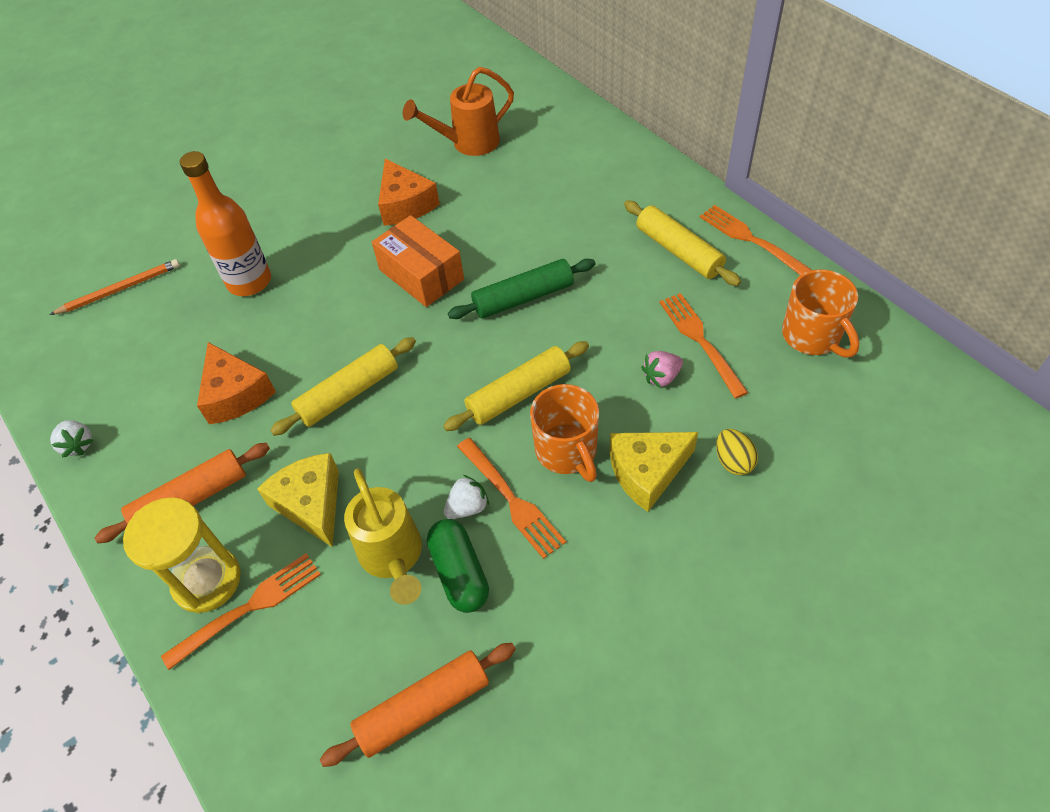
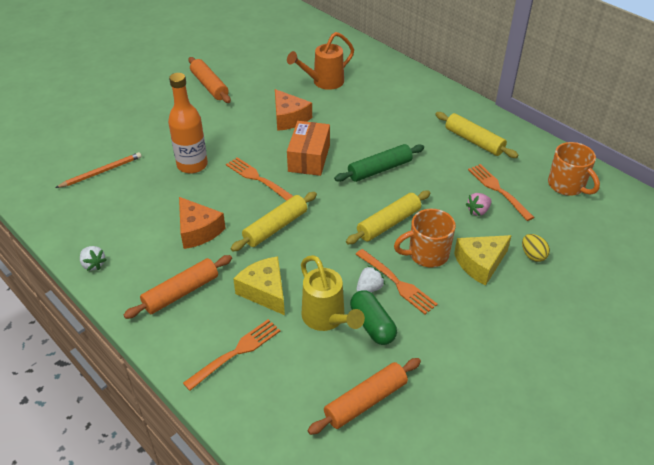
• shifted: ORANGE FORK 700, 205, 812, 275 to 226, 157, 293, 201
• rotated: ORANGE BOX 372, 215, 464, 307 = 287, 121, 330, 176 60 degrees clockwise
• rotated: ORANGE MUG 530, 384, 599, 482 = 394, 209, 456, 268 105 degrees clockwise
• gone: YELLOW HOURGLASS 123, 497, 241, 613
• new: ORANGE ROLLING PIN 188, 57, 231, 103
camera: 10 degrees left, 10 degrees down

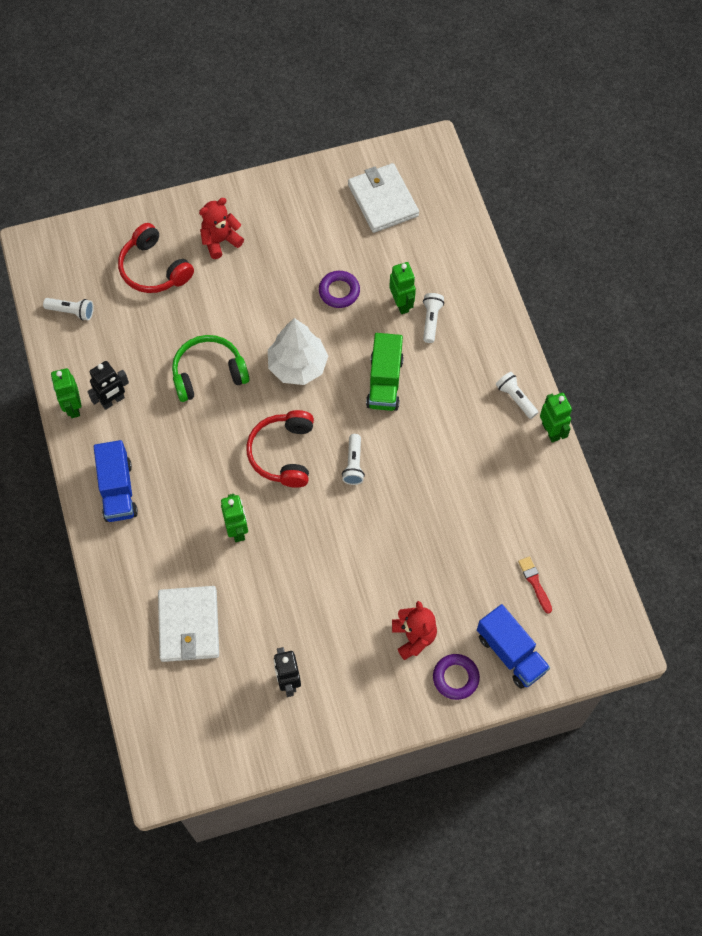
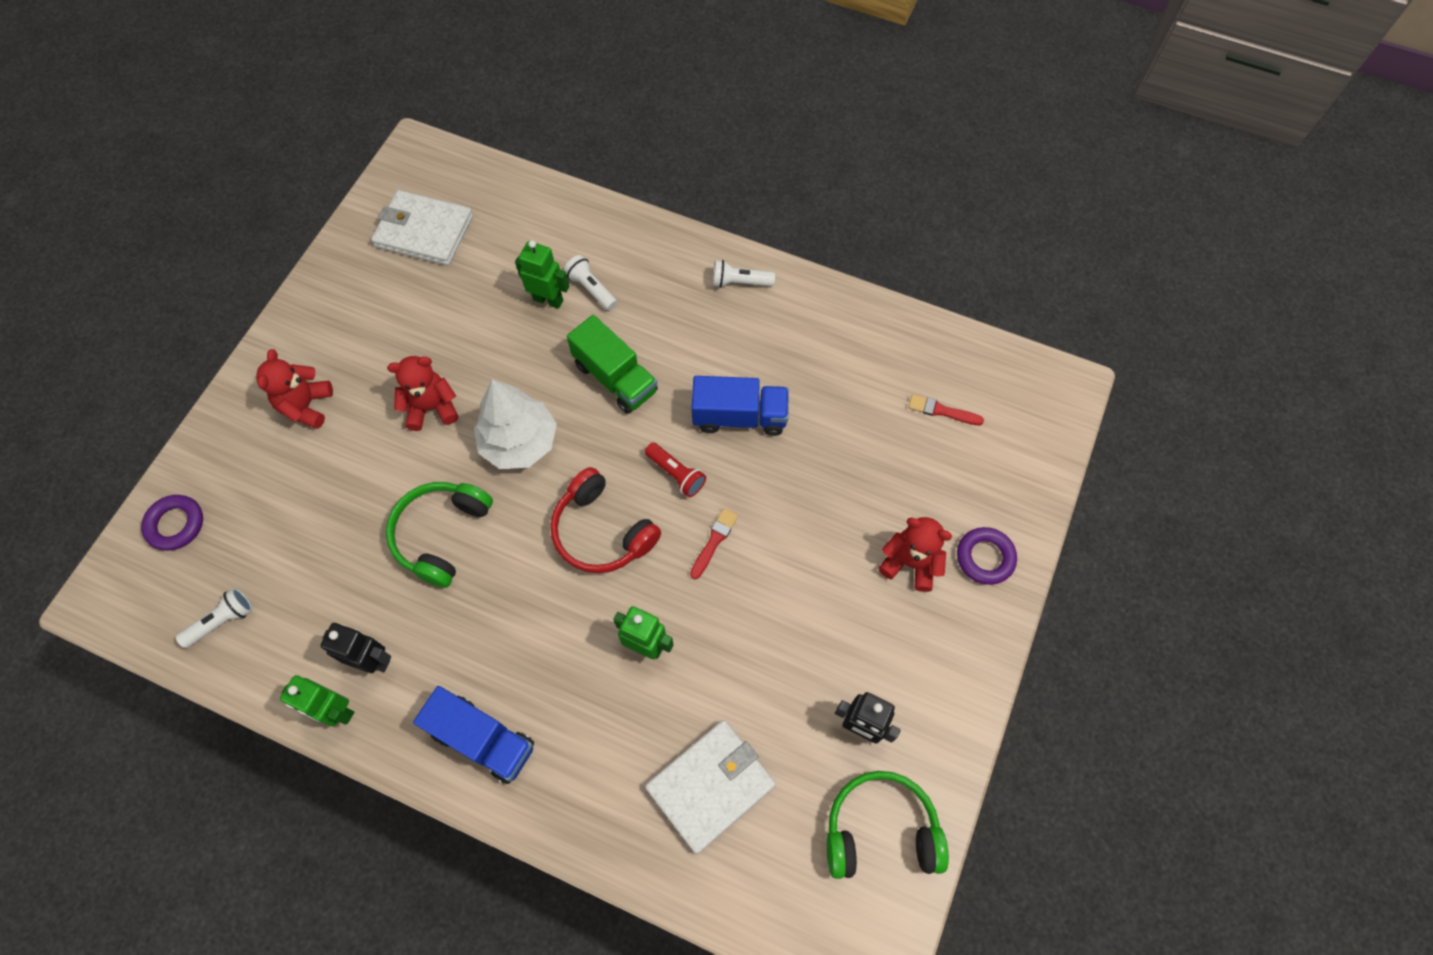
• gone: RED HEADPHONES 118, 223, 194, 293
• shifted: PURPLE RING 319, 271, 360, 308 to 141, 495, 203, 551
• rotated: BLACK ROBOT 88, 361, 129, 410 = 321, 623, 391, 673 75 degrees counterclockwise
• gone: GREEN ROBOT 540, 393, 572, 442
• repainted: WHITE FLASHLIGHT 342, 434, 365, 485 to RED FLASHLIGHT 645, 443, 706, 497
• rotated: WHITE WALLET 158, 586, 219, 662 = 645, 720, 776, 854 75 degrees counterclockwise
• shifted: BLUE TRUCK 477, 604, 550, 689 to 692, 376, 789, 436
• new: RED TEDDY BEAR 387, 356, 458, 431
• new: RED BRUSH 690, 508, 738, 579
• new: GREEN HEADPHONES 827, 771, 949, 879
camera: 50 degrees left, 0 degrees up

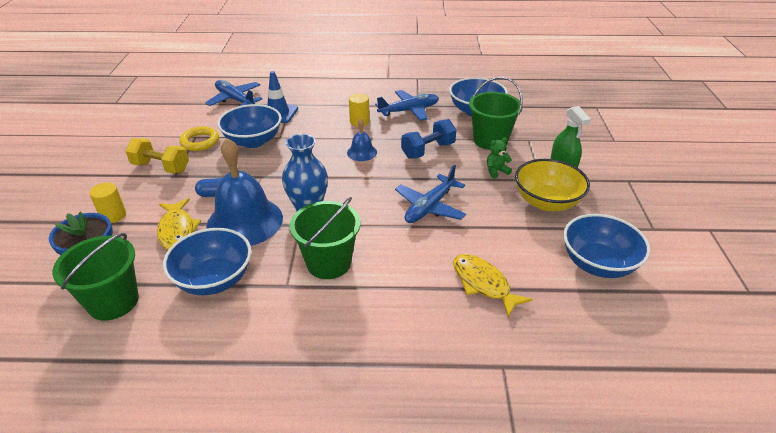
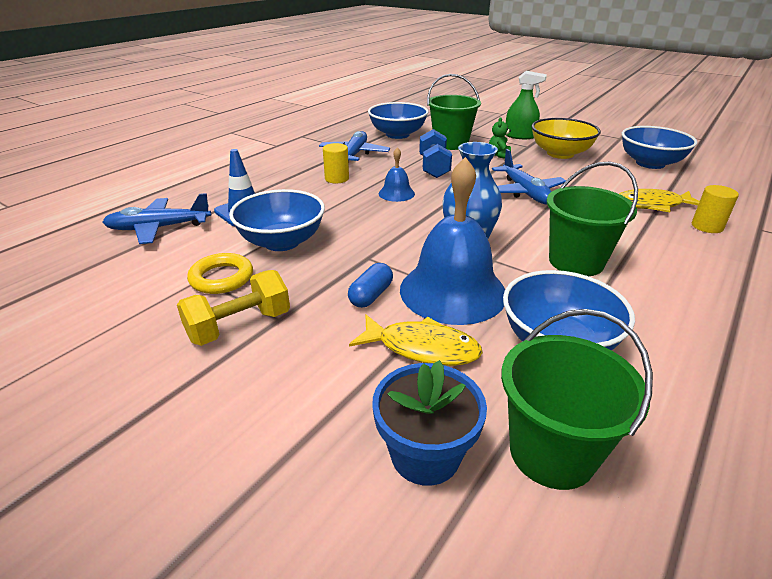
• shifted: YELLOW CYLINDER 89, 182, 126, 223 to 692, 185, 739, 233
camera: 55 degrees left, 5 degrees down

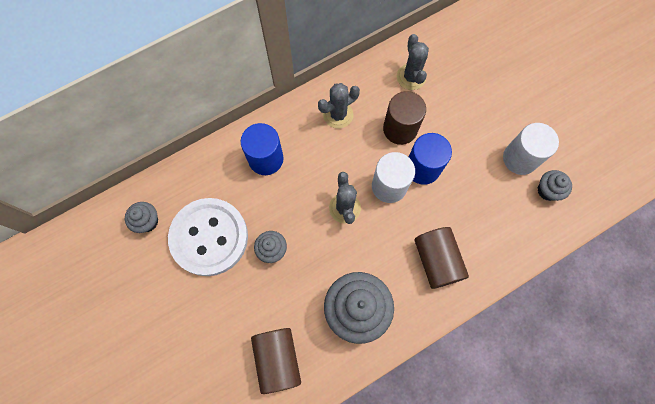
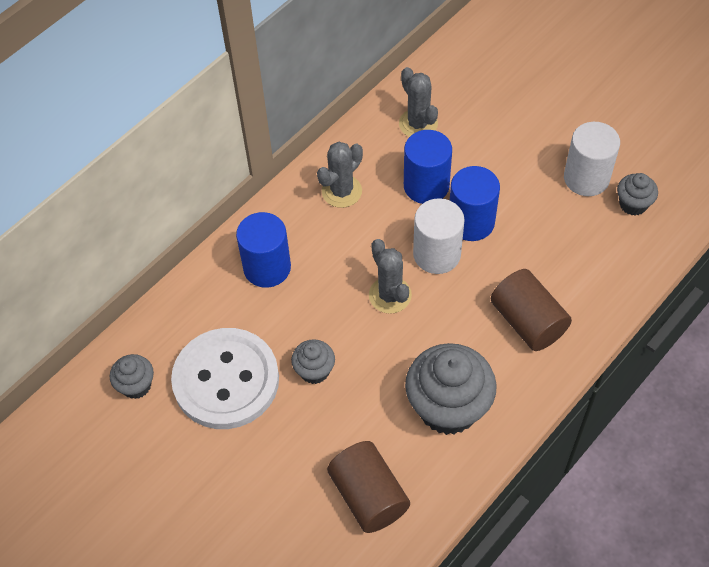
• repainted: BROWN CYLINDER 383, 91, 426, 145 to BLUE CYLINDER 404, 130, 452, 204
camera: 15 degrees left, 15 degrees down

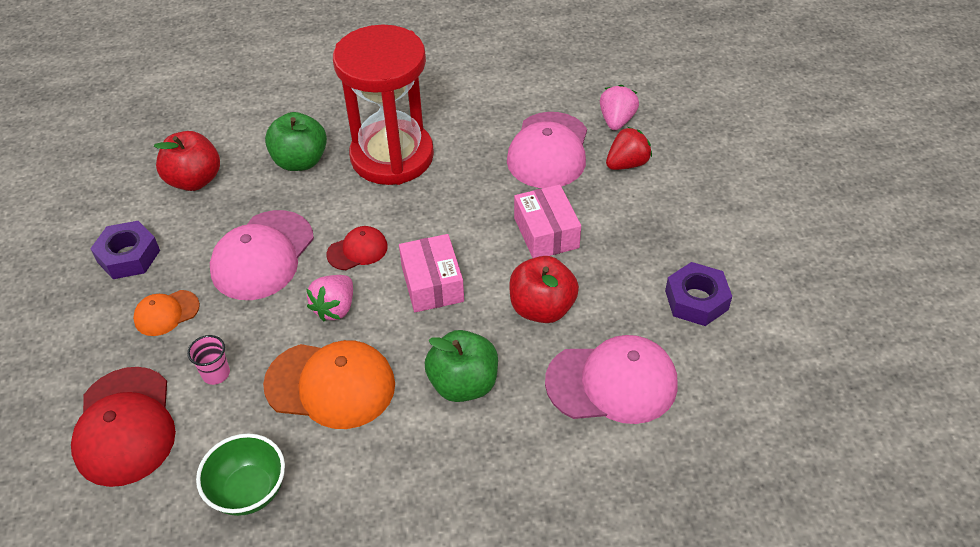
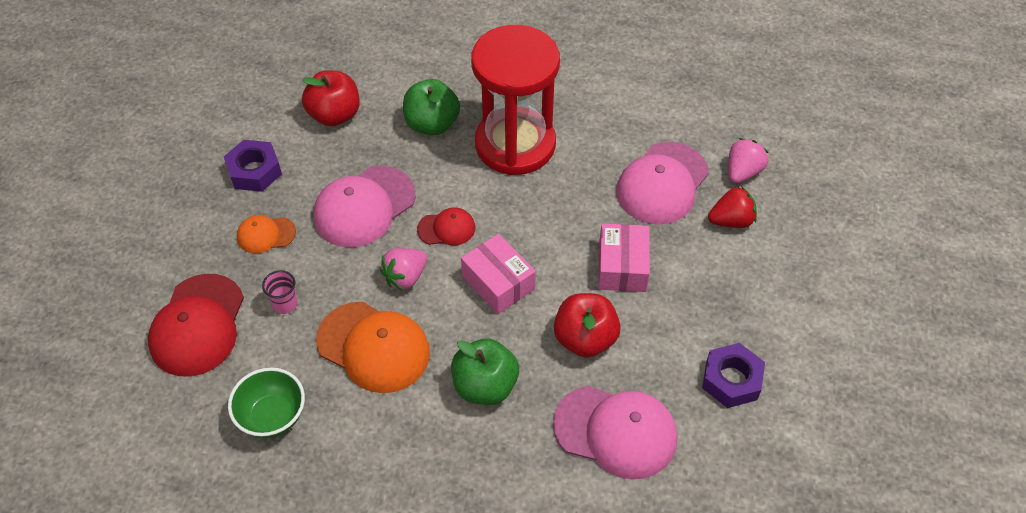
• rotated: PINK BOX 399, 234, 464, 312 = 461, 234, 536, 314 45 degrees counterclockwise
camera: 20 degrees right, 5 degrees up

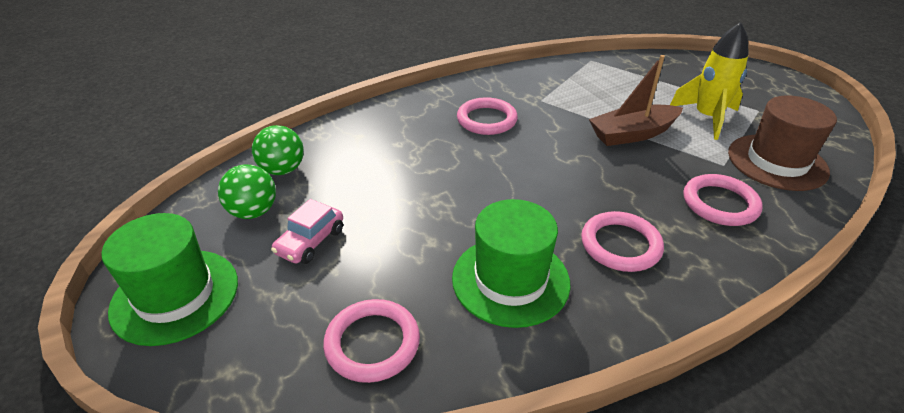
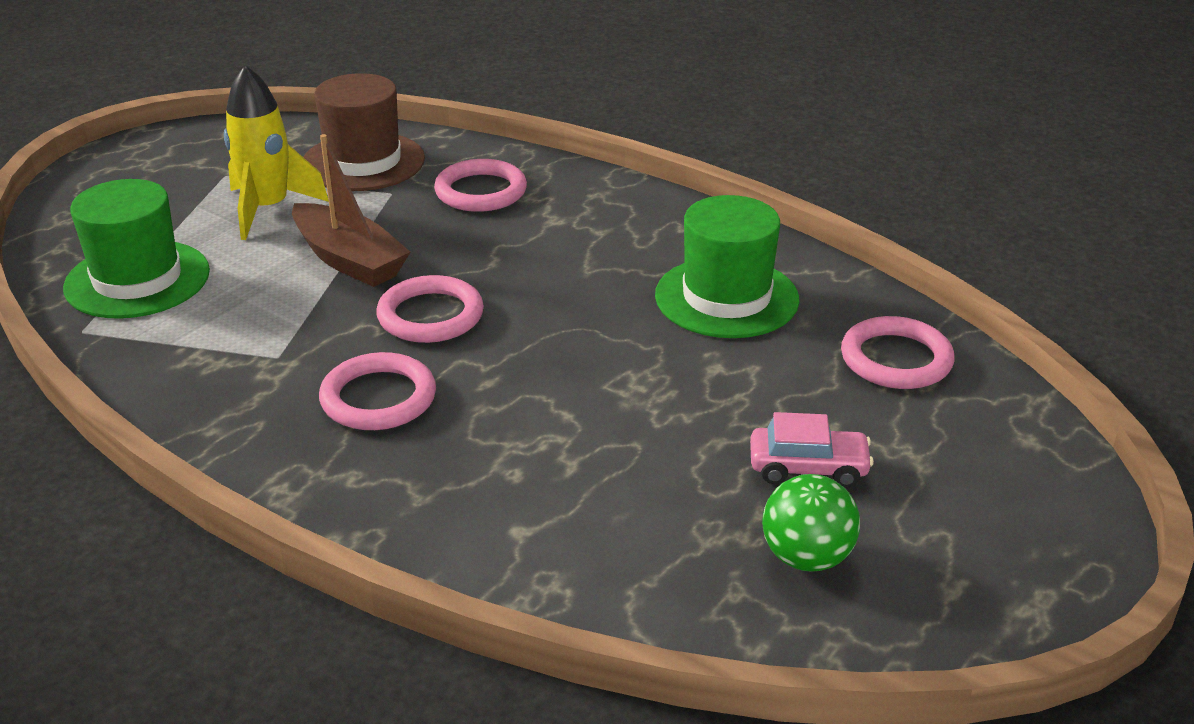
• gone: GREEN BALL 252, 125, 304, 175
• shifted: PINK RING 581, 211, 664, 272 to 376, 275, 484, 343
• shifted: GREEN HAT 101, 213, 238, 346 to 63, 179, 210, 319
camera: 115 degrees left, 5 degrees down

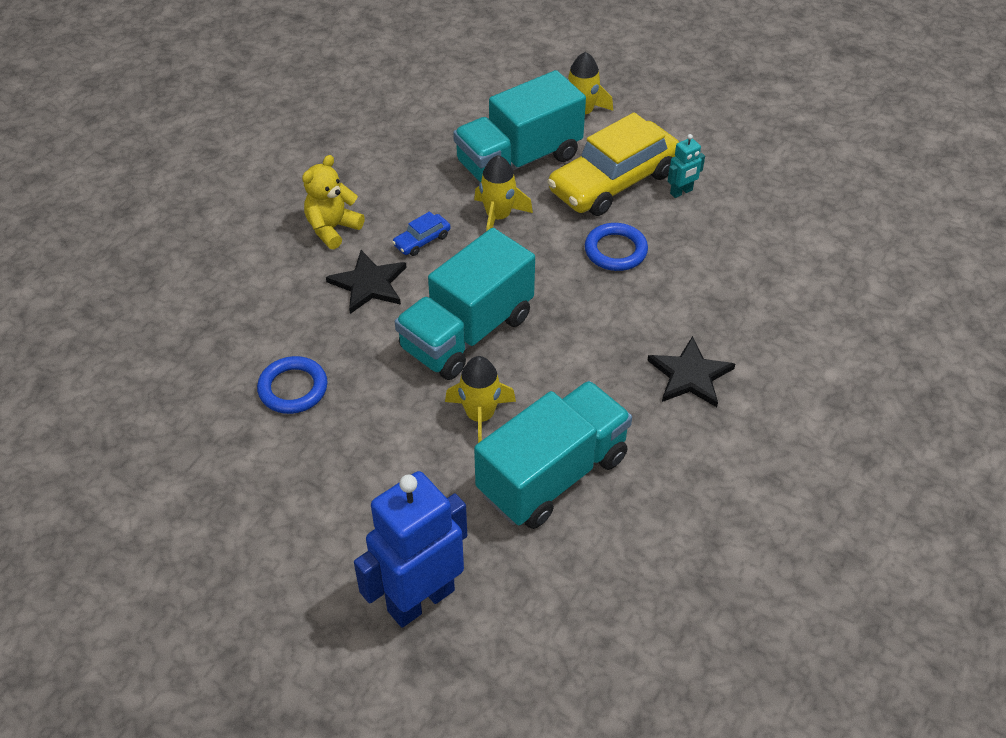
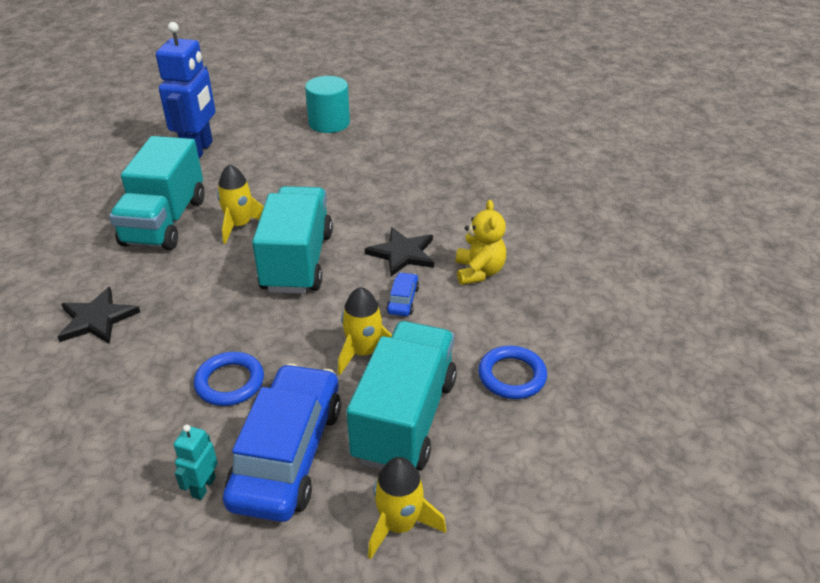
• repainted: YELLOW CAR 547, 112, 679, 216 to BLUE CAR 223, 363, 341, 522
• shifted: BLUE RING 257, 356, 328, 414 to 478, 346, 547, 399
• new: TURQUOISE CYLINDER 305, 76, 350, 133
camera: 140 degrees right, 10 degrees down

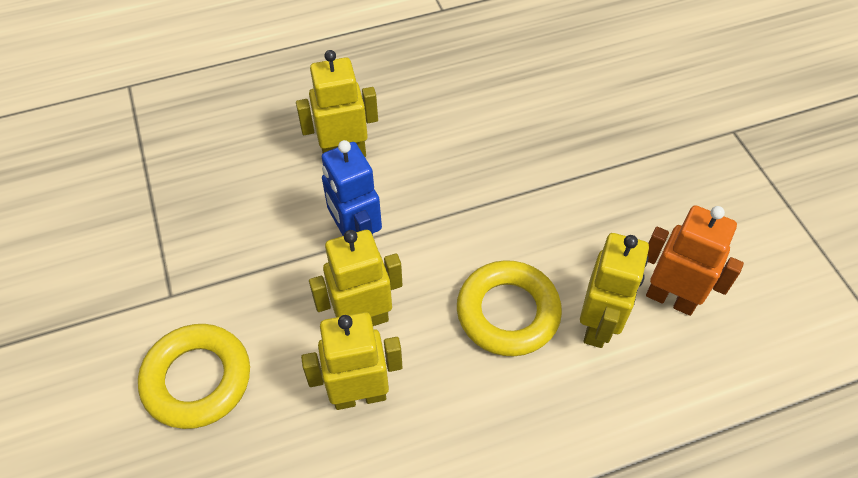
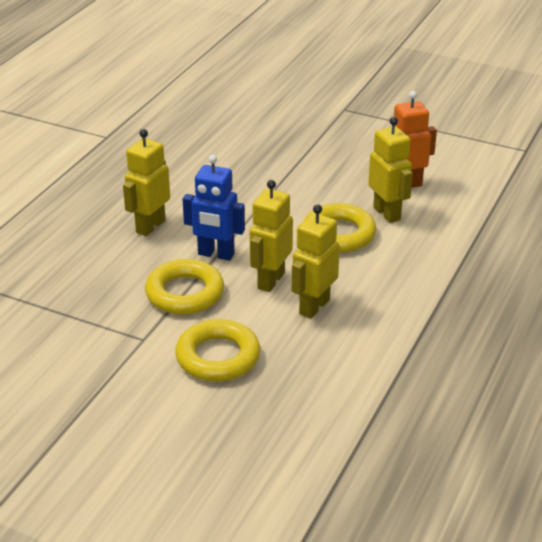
• new: YELLOW RING 145, 259, 224, 314
camera: 45 degrees left, 20 degrees down

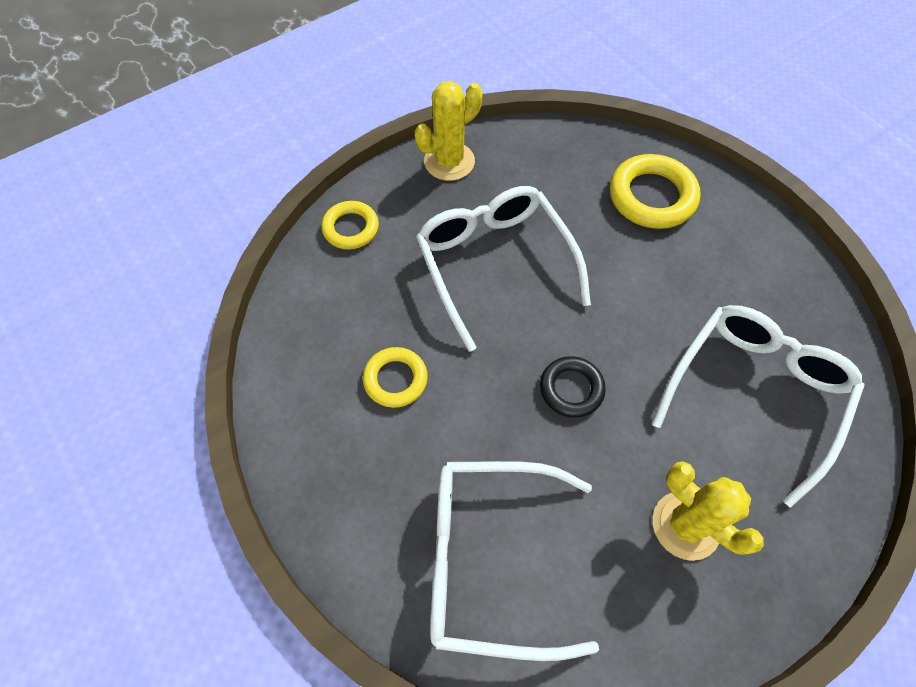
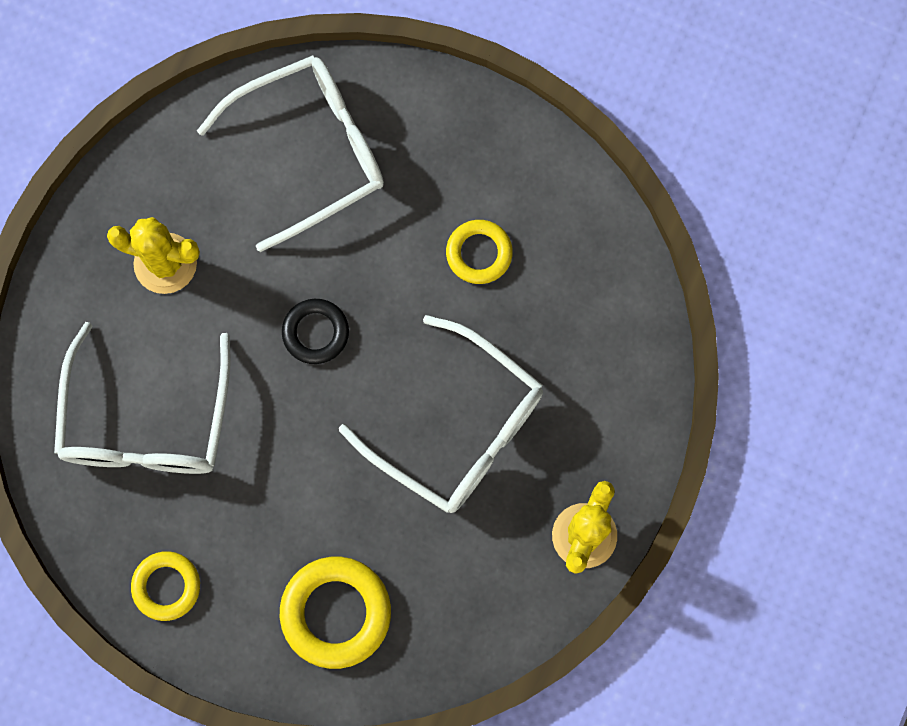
• shifted: YELLOW RING 321, 201, 379, 250 to 131, 551, 200, 621
camera: 150 degrees right, 15 degrees up

